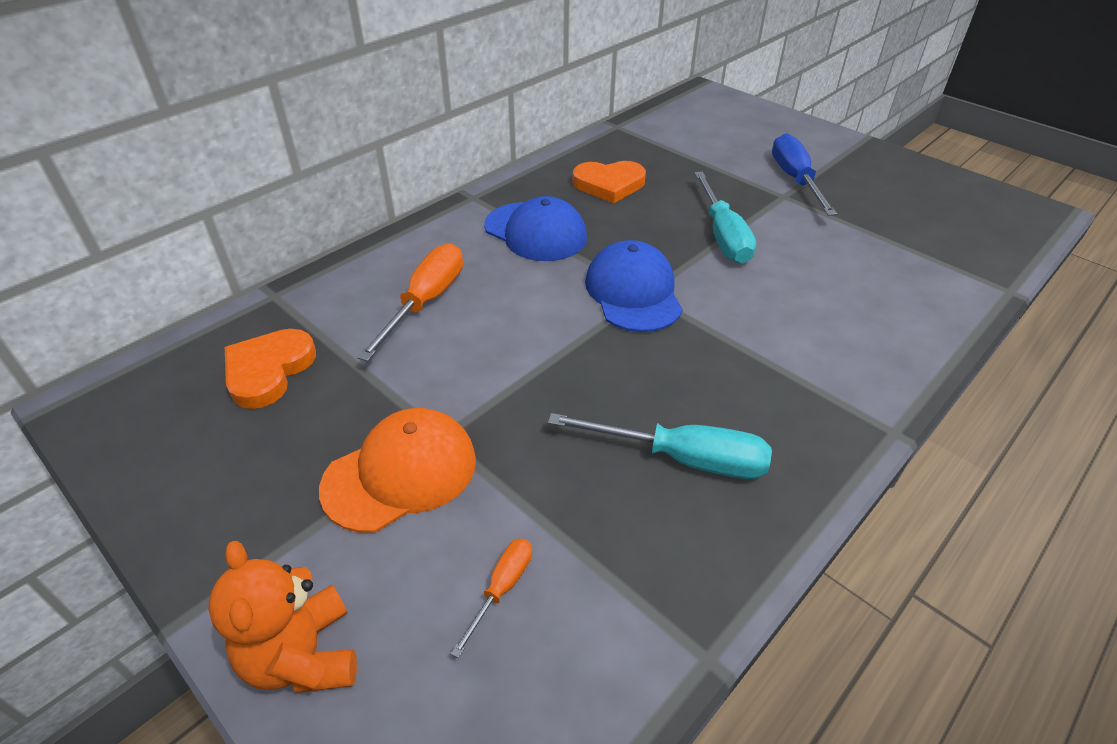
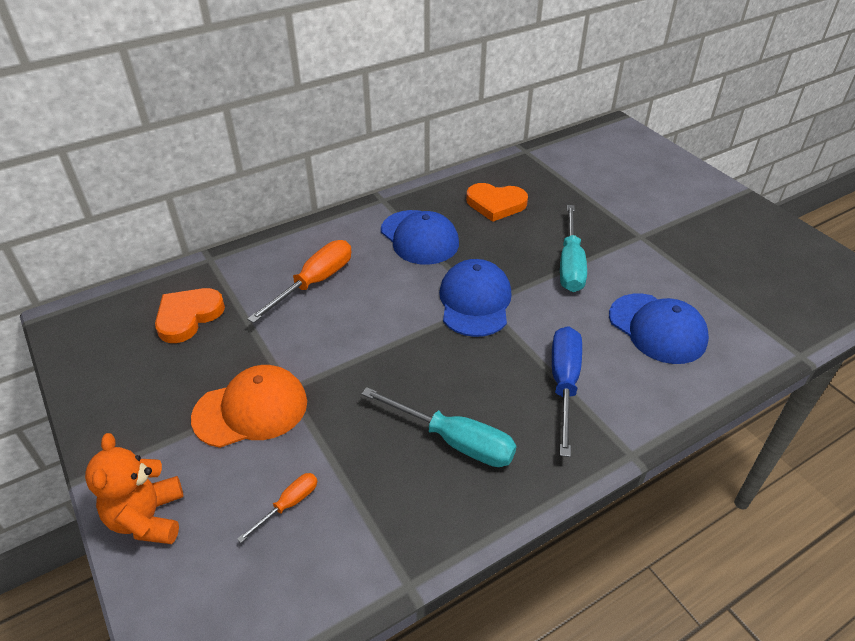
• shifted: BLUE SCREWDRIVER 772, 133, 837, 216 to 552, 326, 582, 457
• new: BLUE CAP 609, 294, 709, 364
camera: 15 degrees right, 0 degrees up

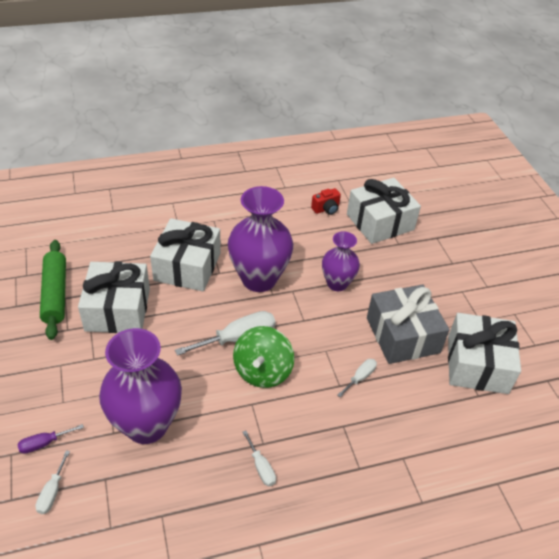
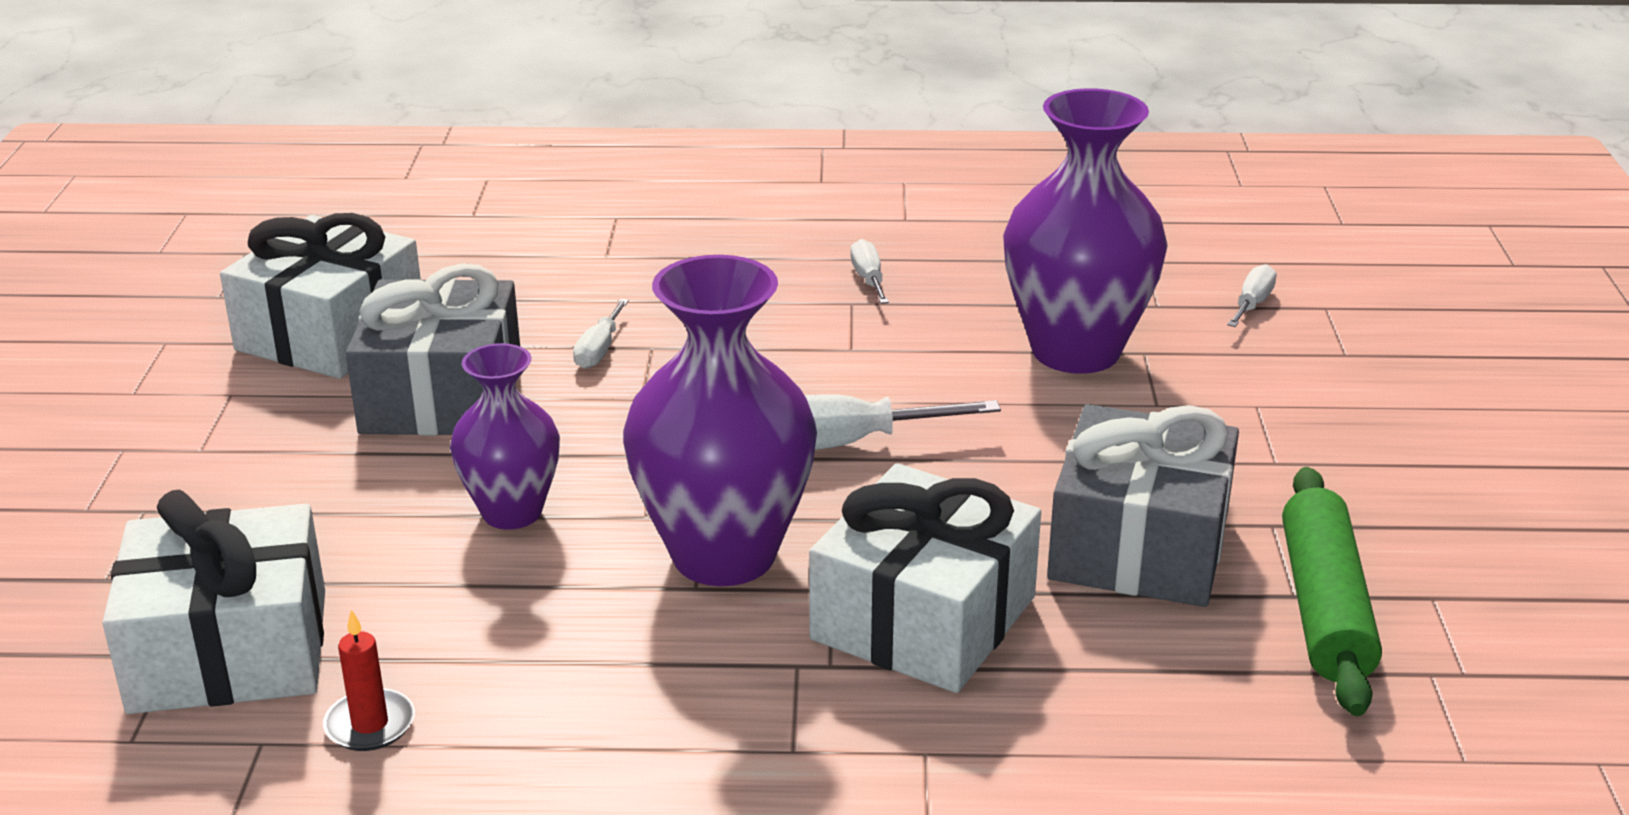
• swapped: RED CAMERA 311, 188, 341, 215 to RED CANDLE 323, 609, 415, 751
• repainted: WHITE GIFT 78, 262, 150, 333 to GREY GIFT 1047, 404, 1239, 607
• gone: GREEN SPINNING TOP 233, 326, 295, 388
• rotated: WHITE SCREWDRIVER 338, 359, 377, 397 = 573, 299, 629, 369 45 degrees counterclockwise
• gone: PURPLE SCREWDRIVER 18, 424, 84, 454
camera: 160 degrees left, 15 degrees down

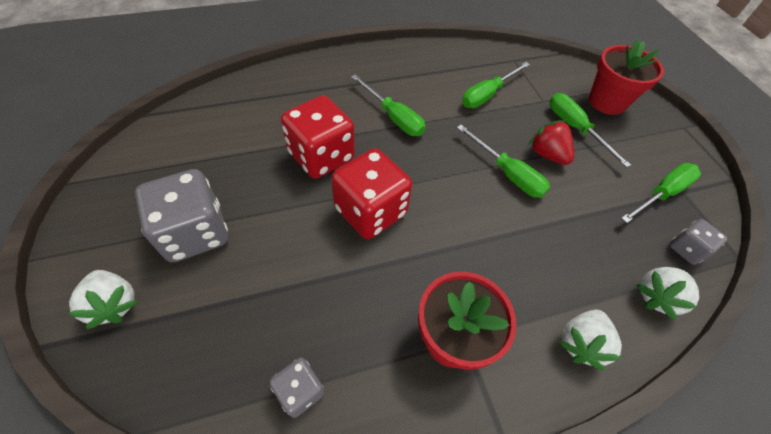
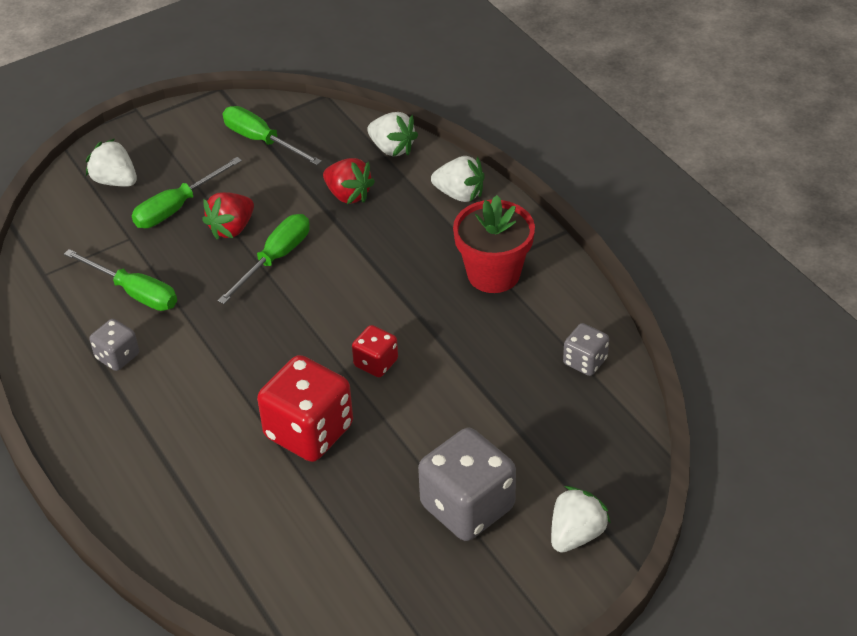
• swapped: RED FLOWER POT 589, 39, 664, 115 to WHITE STRAWBERRY 86, 139, 137, 187
• gone: GREEN SCREWDRIVER 351, 74, 426, 136
• scaled: RED DICE 331, 148, 412, 239 = 352, 325, 398, 377 x0.52
• shifted: GREY DICE 669, 219, 727, 265 to 90, 319, 139, 371
• new: RED STRAWBERRY 323, 158, 375, 204
camera: 100 degrees left, 10 degrees down

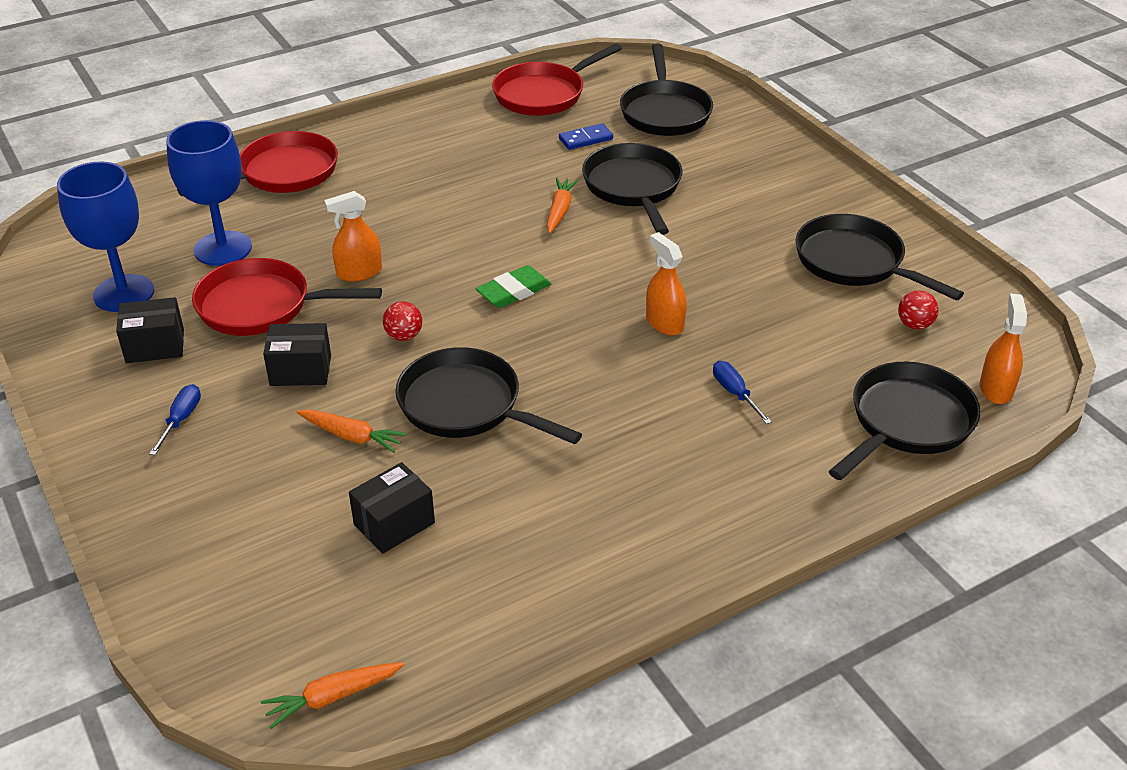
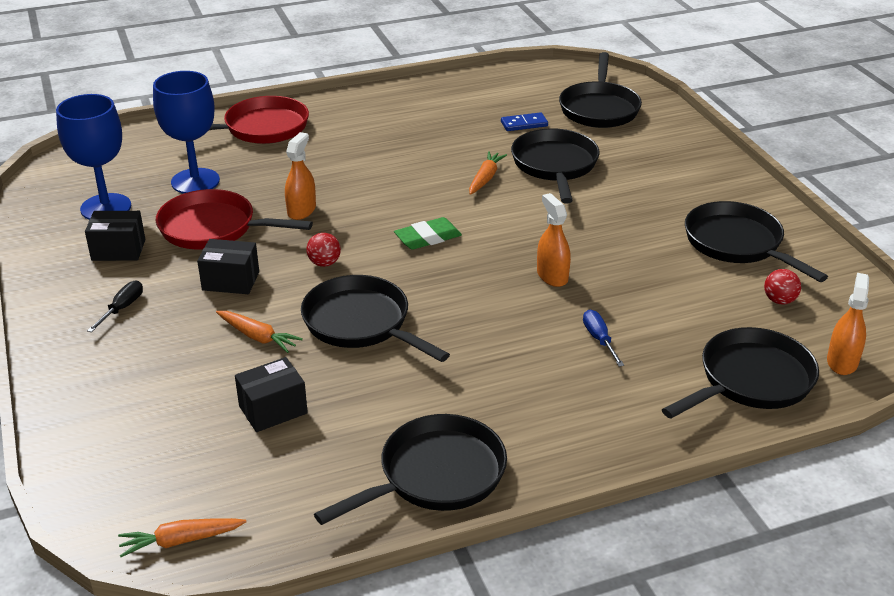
• gone: RED PAN 492, 43, 622, 116
• rotated: ORANGE SPRAY BOTTLE 324, 191, 382, 282 = 285, 132, 316, 220 120 degrees clockwise
• repainted: BLUE SCREWDRIVER 149, 384, 201, 455 to BLACK SCREWDRIVER 87, 281, 143, 332
• new: BLACK PAN 314, 414, 507, 525
camera: 10 degrees right, 5 degrees down

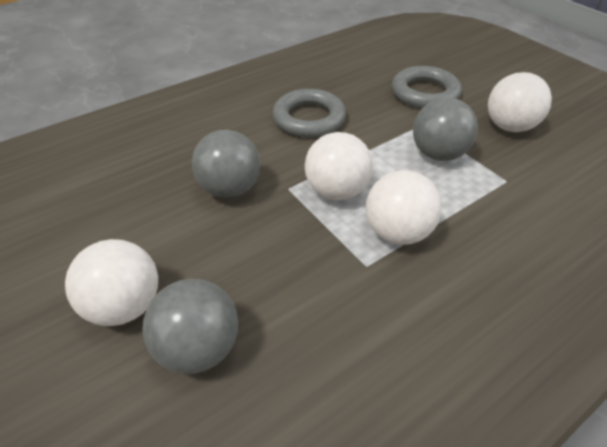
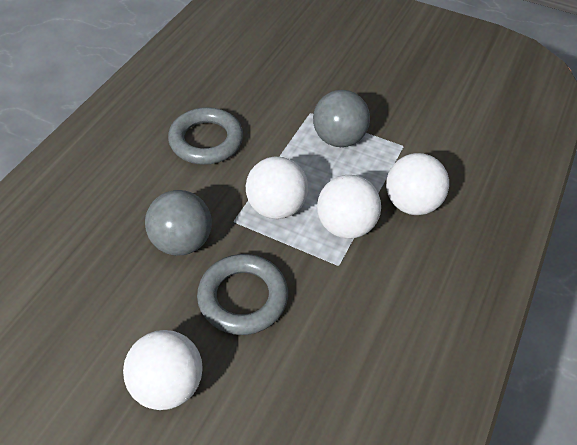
• shifted: GREY RING 392, 66, 462, 109 to 197, 254, 288, 335
• shifted: WHITE BALL 488, 72, 552, 132 to 386, 153, 449, 215
• gone: GREY BALL 142, 279, 238, 374
camera: 30 degrees left, 5 degrees up

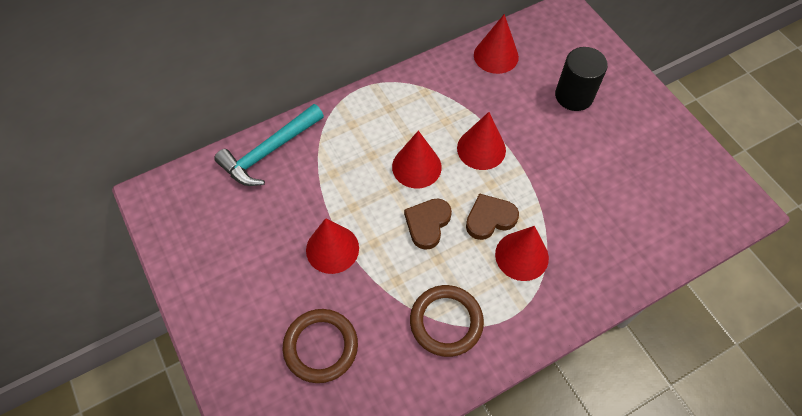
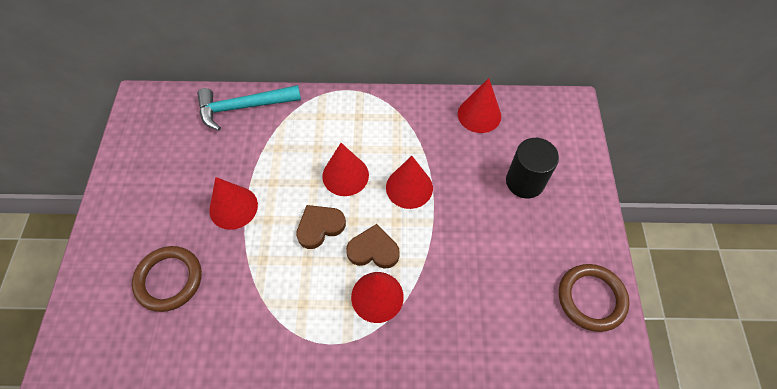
• shifted: BROWN RING 410, 285, 484, 357 to 559, 264, 630, 332
camera: 30 degrees right, 0 degrees up

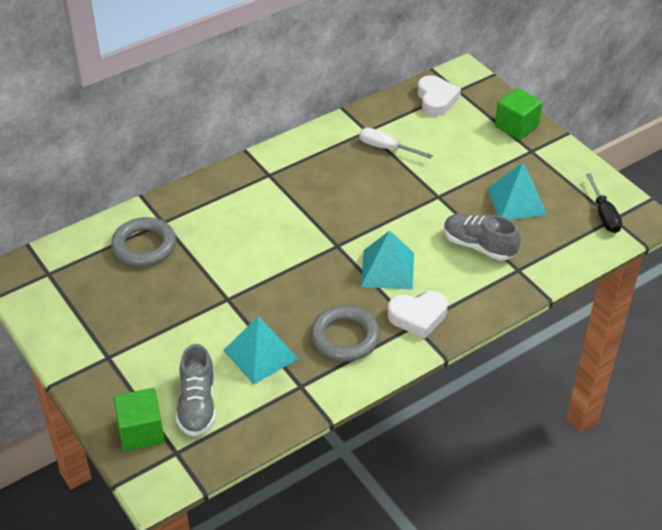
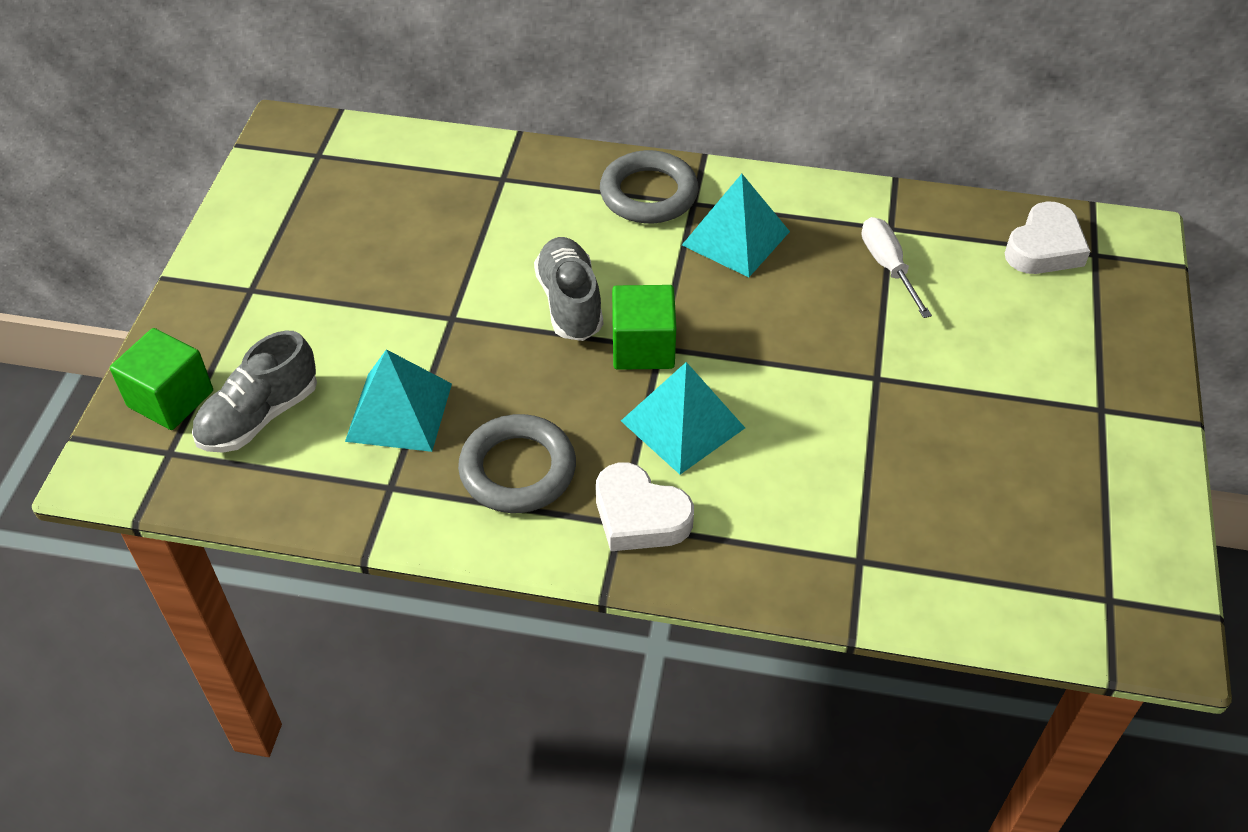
• shifted: GREEN CUBE 495, 88, 543, 140 to 612, 285, 676, 370
• shifted: TURQUOISE PYRAMID 487, 162, 547, 220 to 682, 174, 790, 277
• gone: BLACK SCREWDRIVER 586, 173, 622, 233
• shifted: GREY SHOE 444, 214, 521, 261 to 534, 237, 603, 341
• shifted: GREY RING 111, 217, 176, 267 to 600, 150, 699, 223
camera: 45 degrees right, 5 degrees up

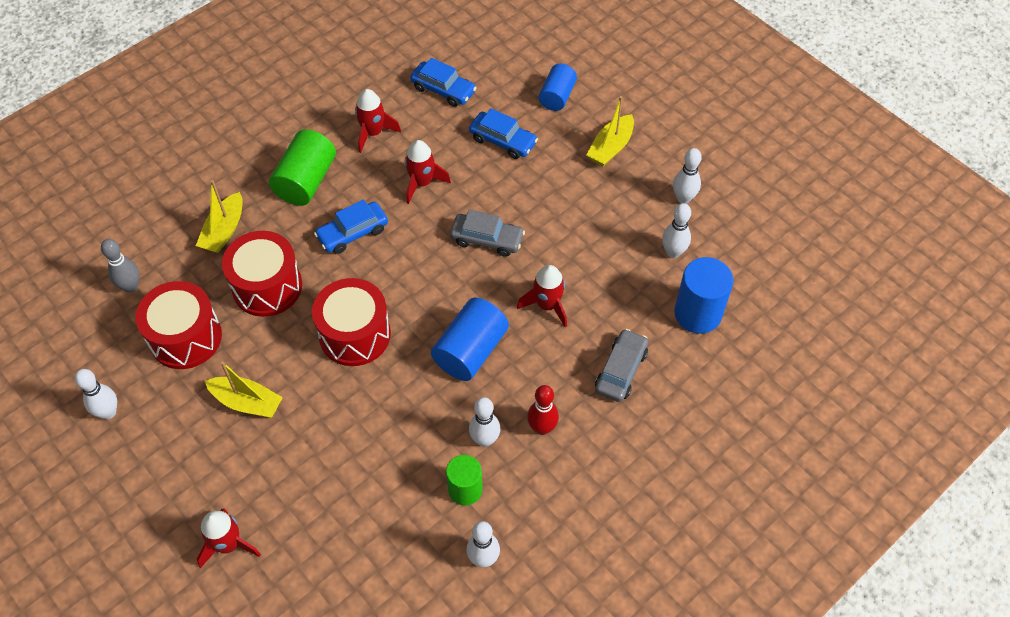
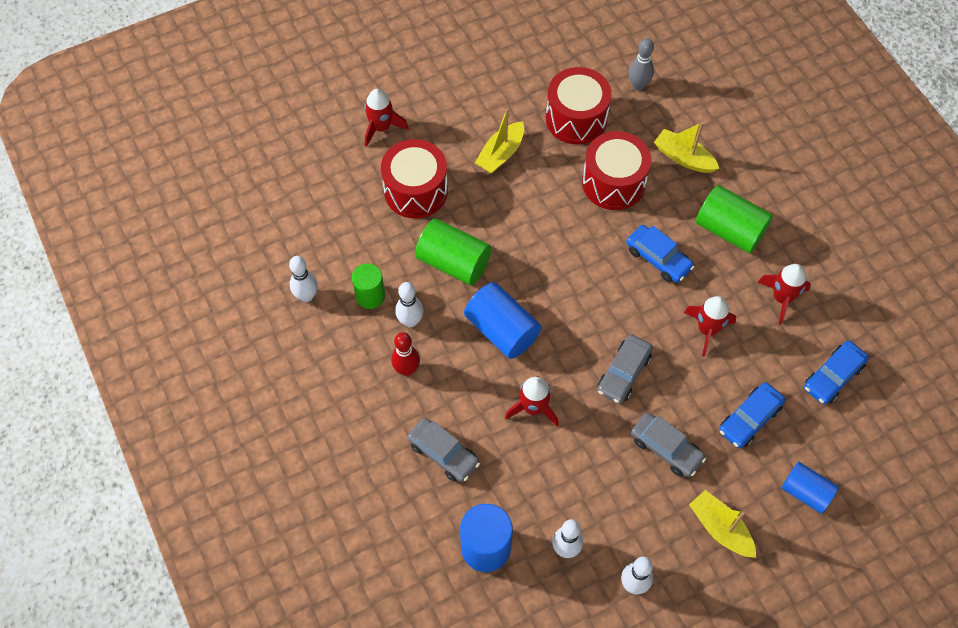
• rotated: BLUE CAR 314, 199, 388, 254 = 626, 225, 695, 283 150 degrees clockwise
• shifted: RED DRUM 312, 278, 391, 366 to 381, 139, 448, 218
• gone: WHITE BOWLING PIN 75, 369, 117, 419
• new: GREEN CYLINDER 415, 219, 492, 285
• new: GREY CAR 631, 413, 706, 477
camera: 105 degrees right, 5 degrees up

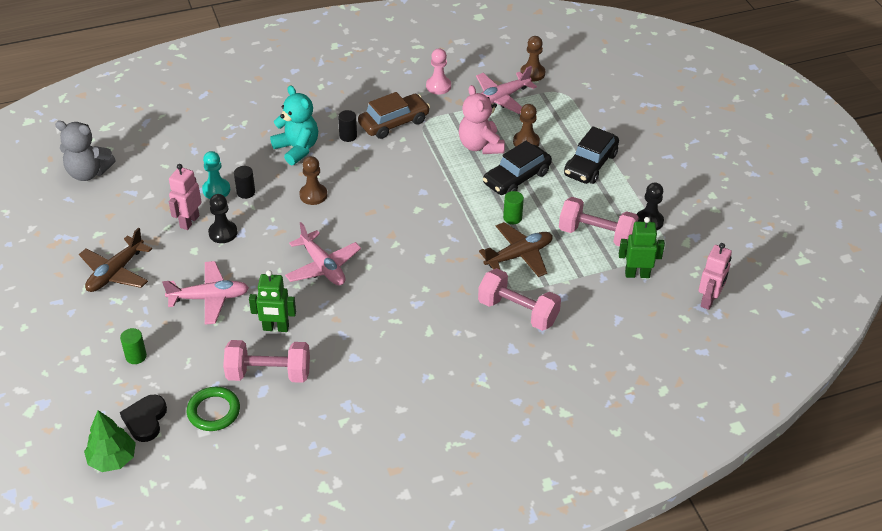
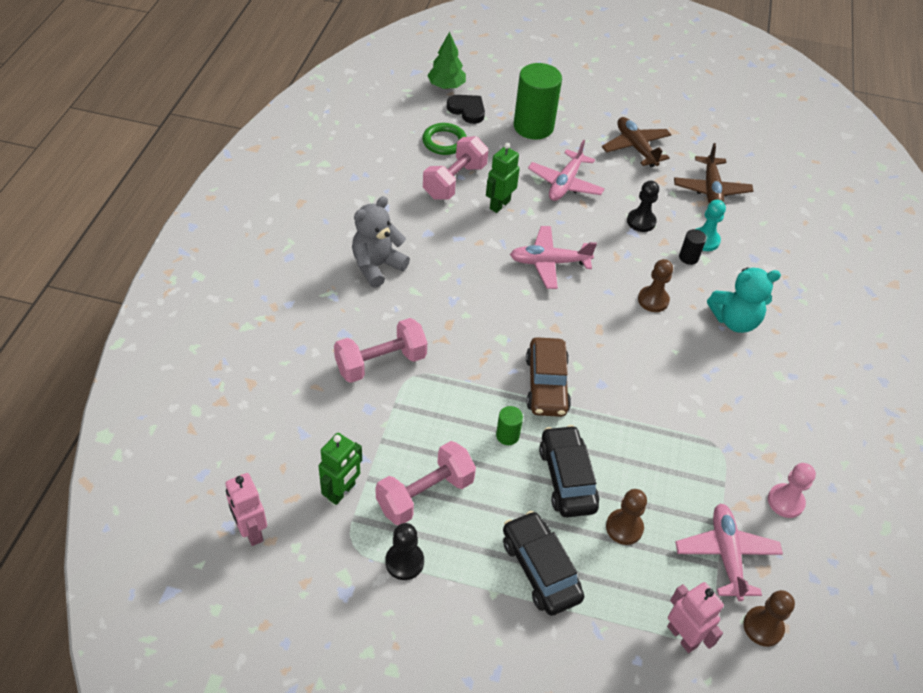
• gone: PINK TEDDY BEAR 459, 85, 505, 154
• shifted: BROWN CAR 358, 92, 430, 139 to 526, 337, 571, 417
• gone: BLACK CYLINDER 338, 110, 357, 142
• shifted: GREY TEDDY BEAR 55, 121, 115, 181 to 352, 196, 410, 288
• shifted: PINK ROBOT 169, 164, 201, 230 to 667, 582, 724, 653
• shifted: BROWN PLANE 479, 222, 553, 277 to 674, 143, 753, 203
• scaled: GREEN CYLINDER 120, 328, 147, 364 = 514, 63, 562, 140 x2.28
camera: 120 degrees right, 5 degrees up

